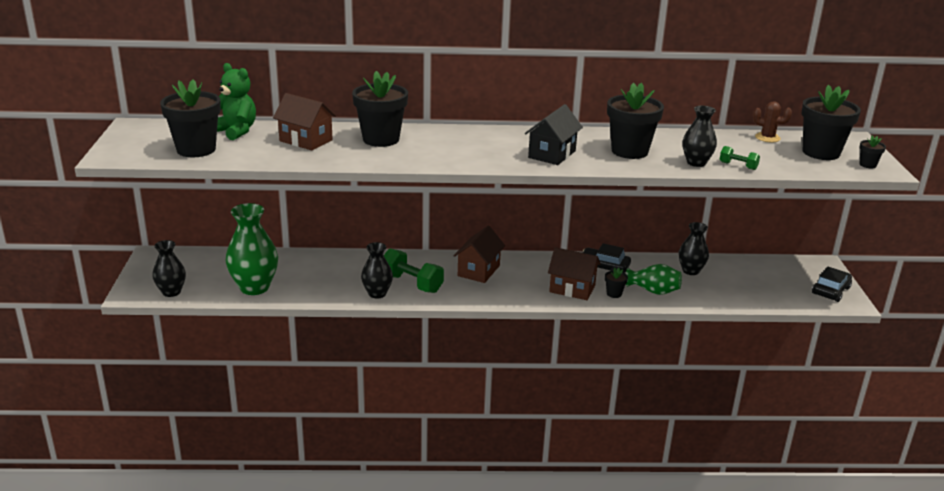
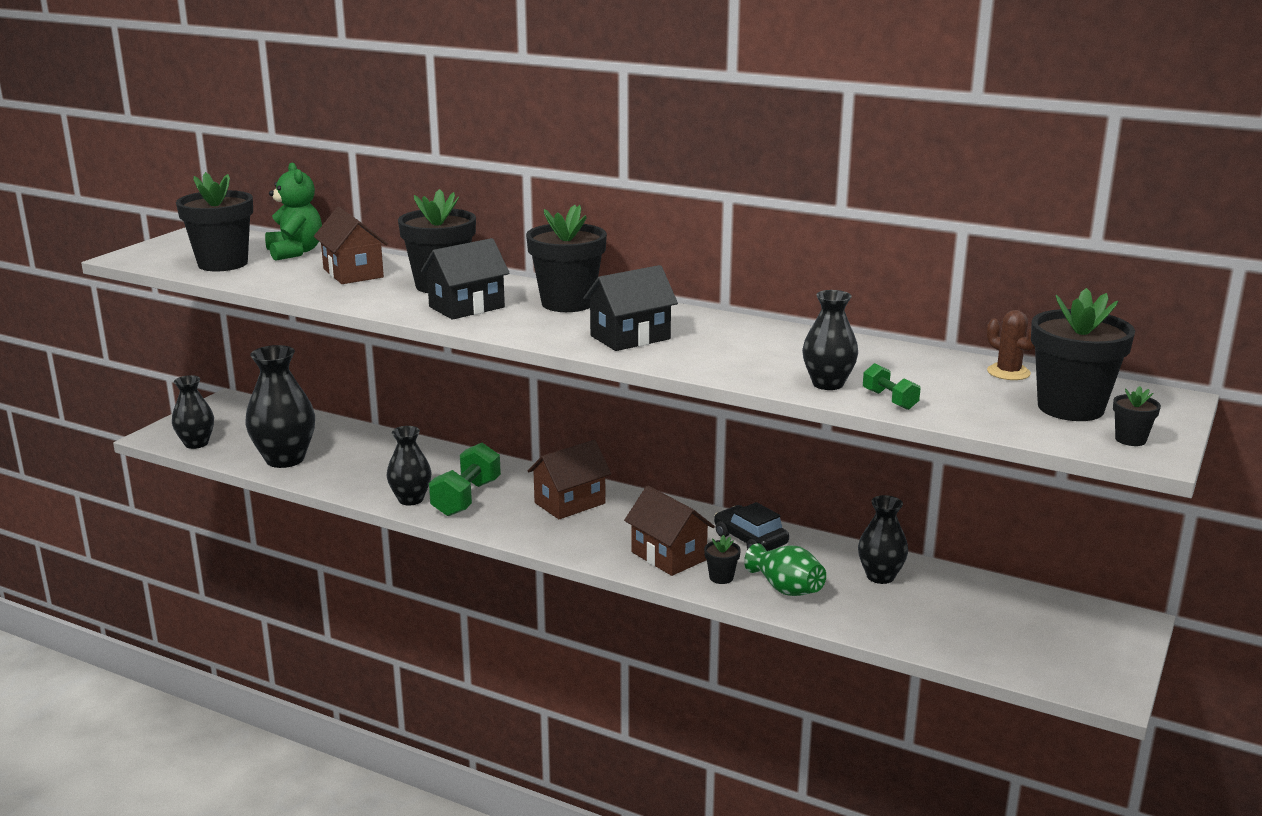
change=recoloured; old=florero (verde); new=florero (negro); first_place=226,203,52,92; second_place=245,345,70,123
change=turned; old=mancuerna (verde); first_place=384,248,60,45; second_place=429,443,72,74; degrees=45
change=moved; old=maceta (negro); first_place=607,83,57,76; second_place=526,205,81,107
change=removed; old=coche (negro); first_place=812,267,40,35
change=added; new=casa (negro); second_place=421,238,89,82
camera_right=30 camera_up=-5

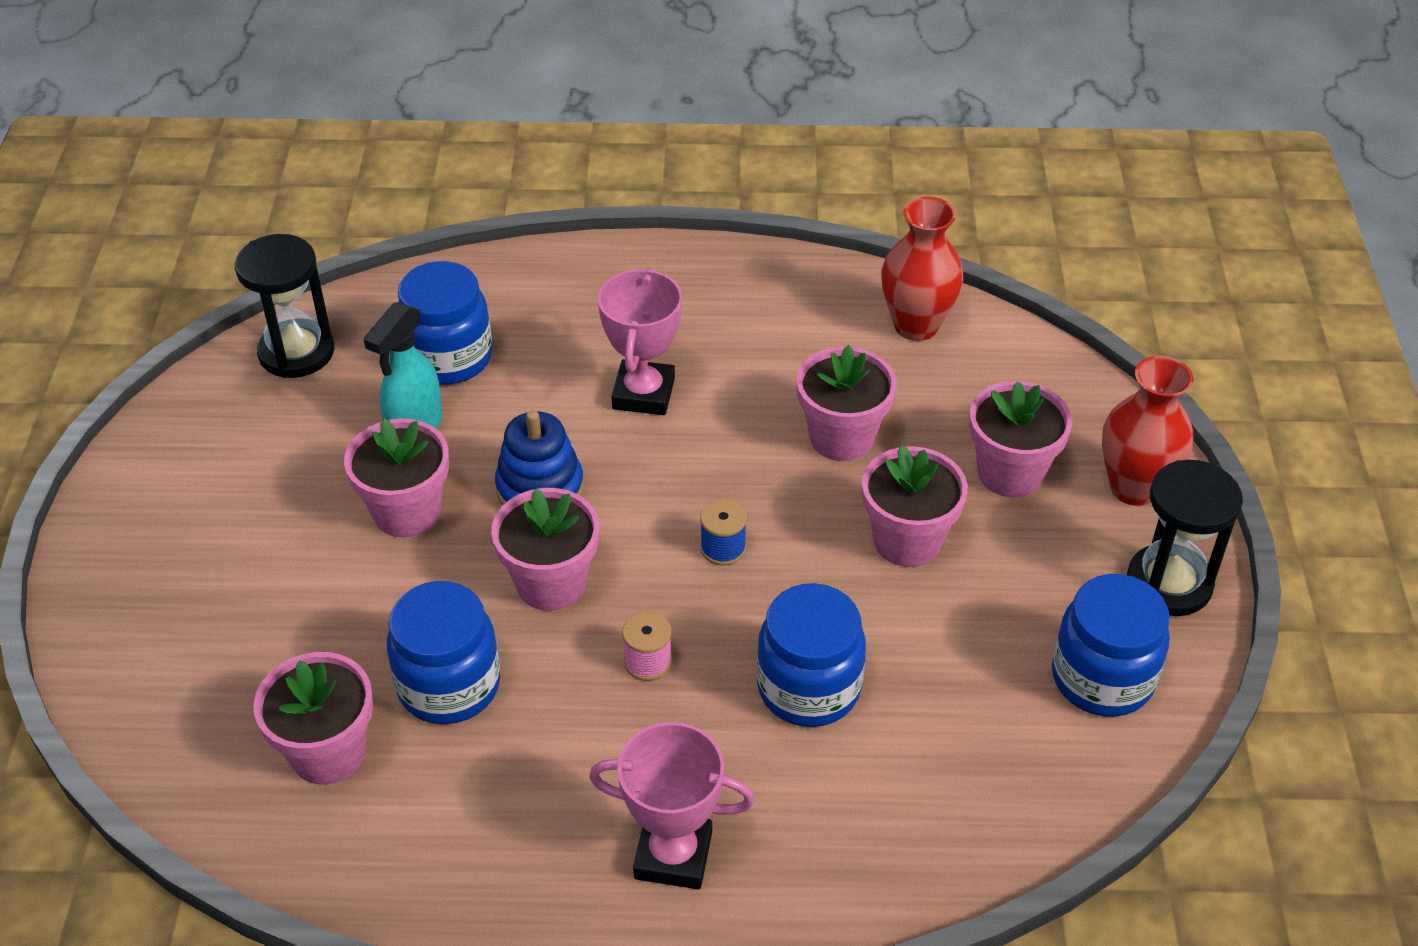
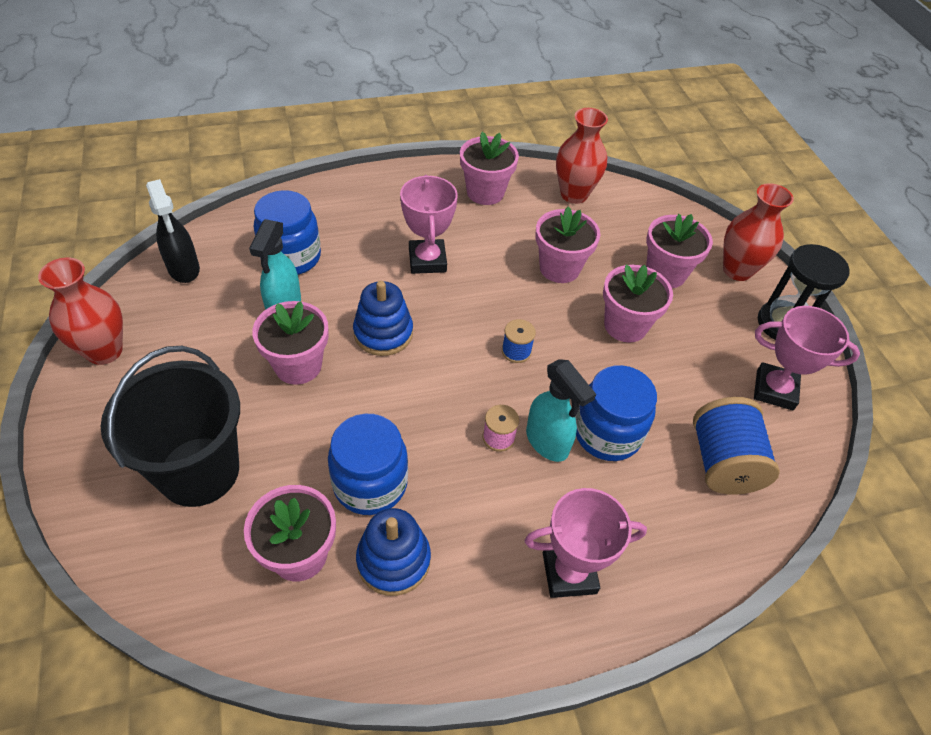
change=replaced; old=reloj de arena (negro); new=pulverizador (negro); first_place=235,234,100,144; second_place=146,179,54,104
change=moved; old=maceta (rosa); first_place=491,488,108,123; second_place=460,132,59,73
change=replaced; old=tarro (azul); new=trofeo (rosa); first_place=1052,574,118,143; second_place=754,306,106,104
change=added; new=florero (rojo); second_place=38,258,85,107
change=added; new=balde (negro); second_place=101,346,139,161
change=added; new=juguete apilable (azul); second_place=356,508,75,88
change=added; new=pulverizador (turquesa); second_place=526,359,70,103
change=added; new=carrete (azul); second_place=693,397,87,98
camera_right=-20 camera_up=5

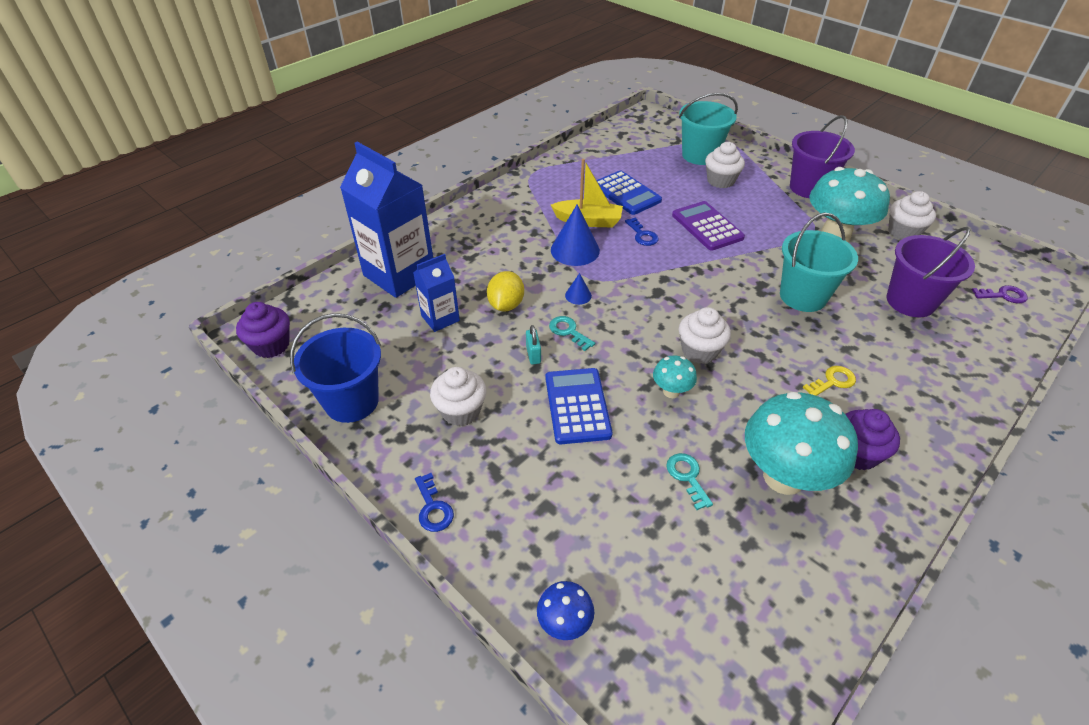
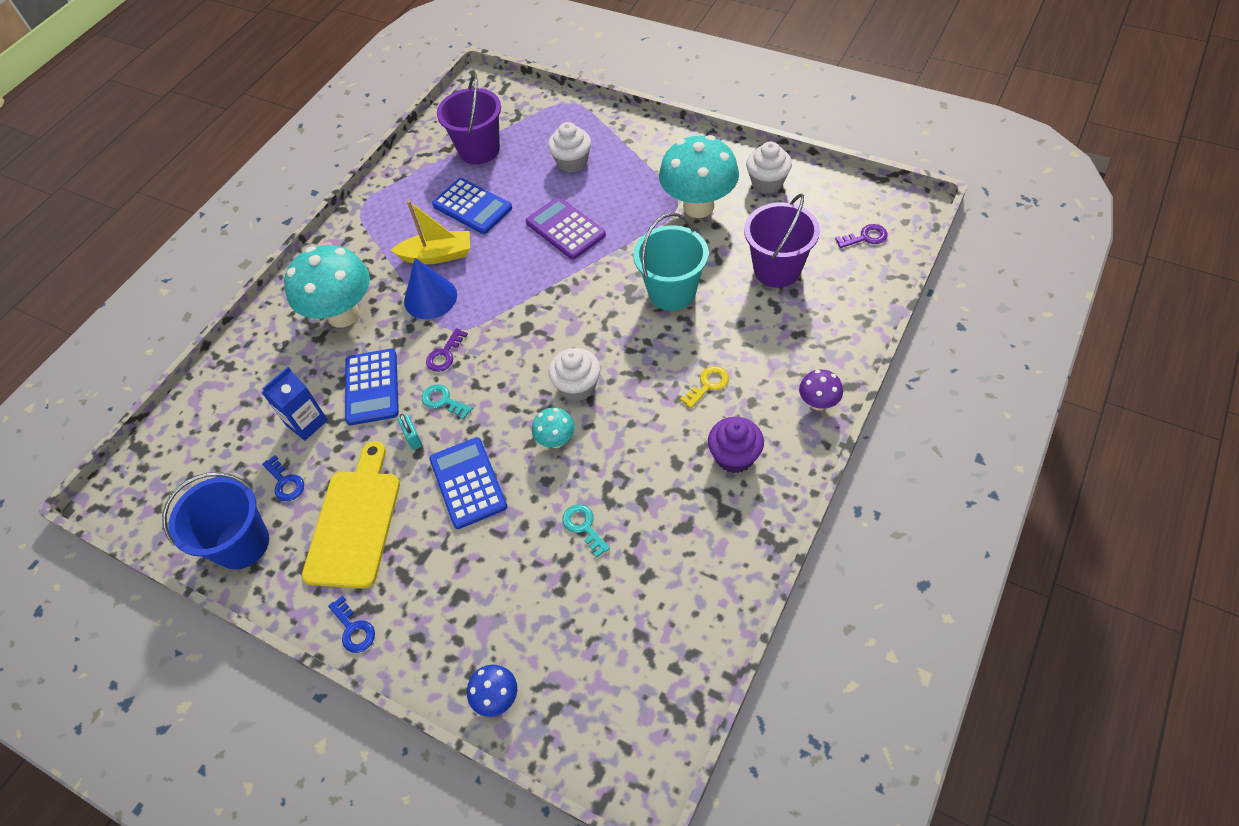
change=removed; old=magdalena (morado); first_place=236,302,54,56
change=removed; old=cartón de leche (azul); first_place=340,142,93,156
change=replaced; old=magdalena (blanco); new=tabla de cortar (amarillo); first_place=430,367,57,59; second_place=302,441,98,148
change=replaced; old=limón (amarillo); new=calculadora (azul); first_place=487,271,37,41; second_place=345,348,54,77
change=replaced; old=cono (azul); new=llave (morado); first_place=565,273,27,32; second_place=426,328,42,44
change=moved; old=llave (azul); first_place=625,217,34,29; second_place=262,455,42,46
change=removed; old=balde (turquesa); first_place=679,93,59,72
change=moved; old=seta (turquesa); first_place=745,392,113,103; second_place=284,245,86,83
change=moved; old=balde (morado); first_place=790,115,65,83; second_place=437,74,64,90
change=added; new=seta (morado); second_place=799,369,44,42
camera_right=-10 camera_up=10

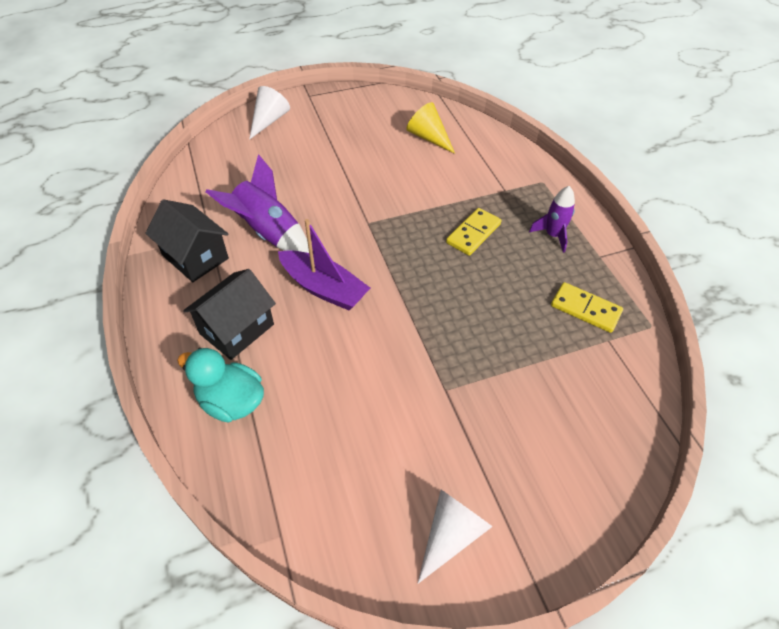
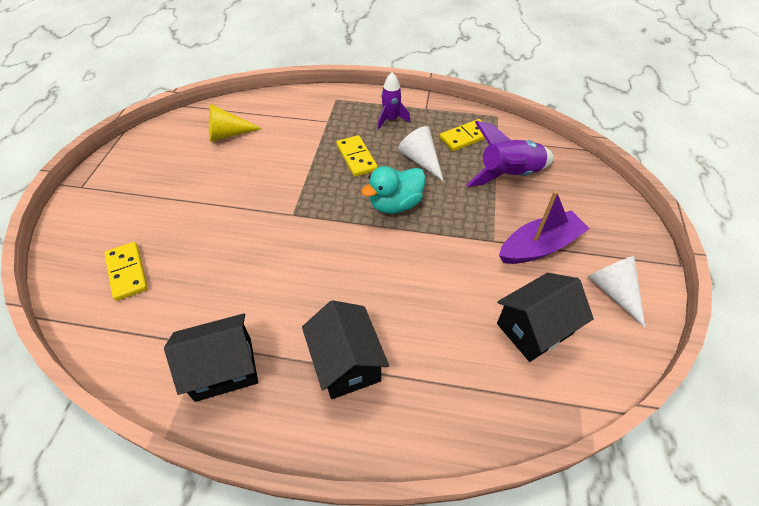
change=moved; old=pato (turquesa); first_place=177,348,87,75; second_place=361,166,64,48
change=moved; old=cohete (morado); first_place=206,154,103,99; second_place=467,121,87,66
change=moved; old=cono (blanco); first_place=249,86,41,54; second_place=398,126,46,55
change=moved; old=barco (morado); first_place=278,219,92,91; second_place=499,190,91,74
change=added; new=ficha de dominó (amarillo); second_place=105,242,43,59
change=added; new=casa (negro); second_place=497,273,97,89
camera_right=-60 camera_up=0

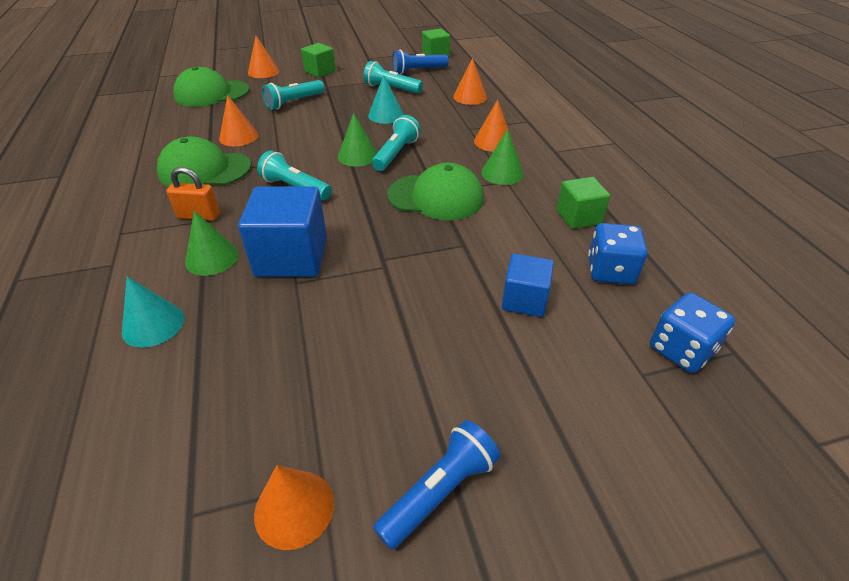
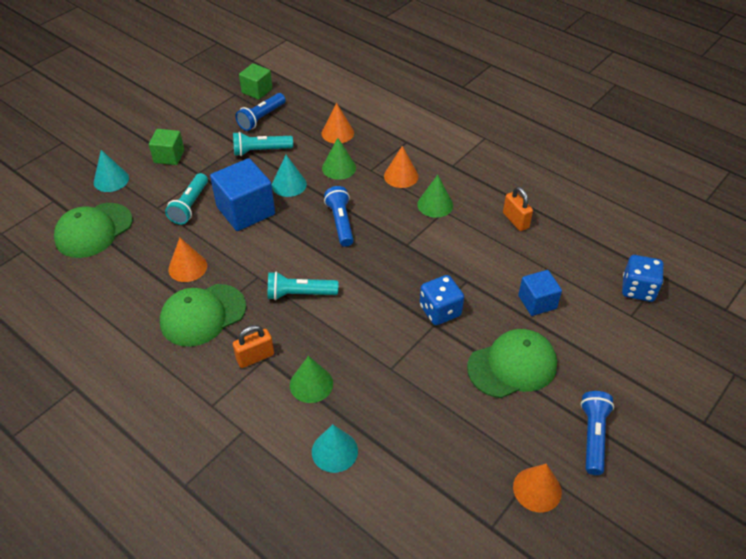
change=moved; old=cubo (azul); first_place=238,187,89,90; second_place=210,158,65,73
change=recoloured; old=cono (naranja); new=cono (turquesa); first_place=248,36,32,42; second_place=94,150,35,42
change=moved; old=cono (verde); first_place=338,113,39,54; second_place=322,138,34,42
change=recoloured; old=lámpara de mano (turquesa); new=lámpara de mano (azul); first_place=372,115,49,56; second_place=324,186,30,61
change=moved; old=gorra (verde); first_place=387,163,97,57; second_place=467,329,90,69
change=replaced; old=cubo (verde); new=candado (naranja); first_place=556,177,54,52; second_place=503,186,30,45
change=moved; old=dado (azul); first_place=588,223,60,61; second_place=420,275,44,50
camera_right=-35 camera_up=5

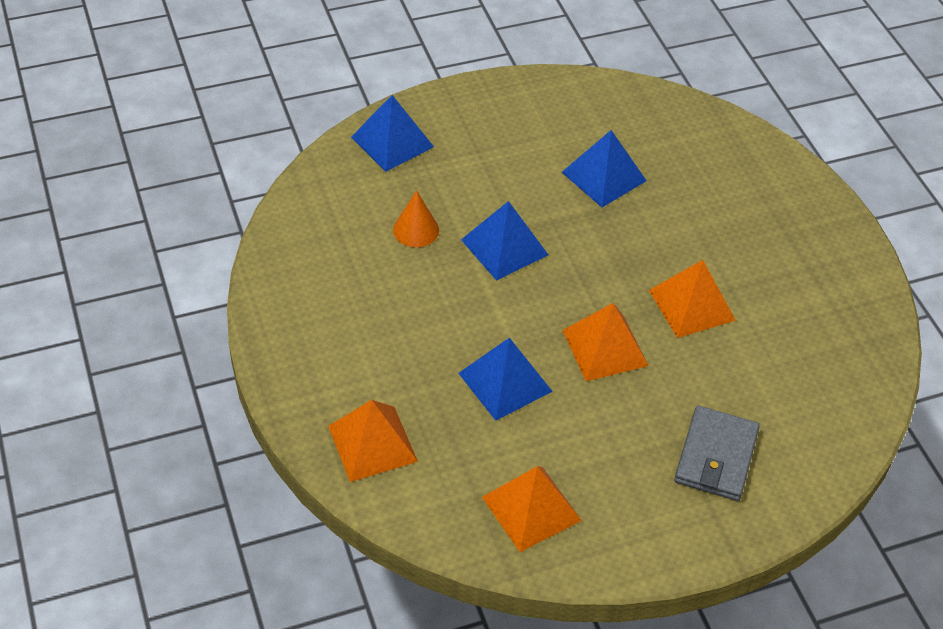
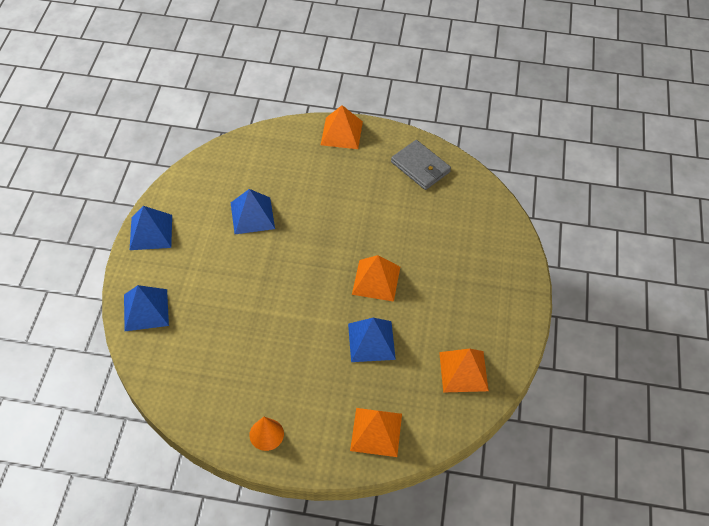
change=moved; old=cono (naranja); first_place=393,190,46,57; second_place=249,417,35,34
change=moved; old=pirámide (azul); first_place=461,201,87,80; second_place=130,206,42,44
change=moved; old=pirámide (naranja); first_place=649,260,87,78; second_place=321,105,42,44
change=moved; old=cartera (gris); first_place=674,406,86,95; second_place=391,140,60,50
camera_right=-60 camera_up=5

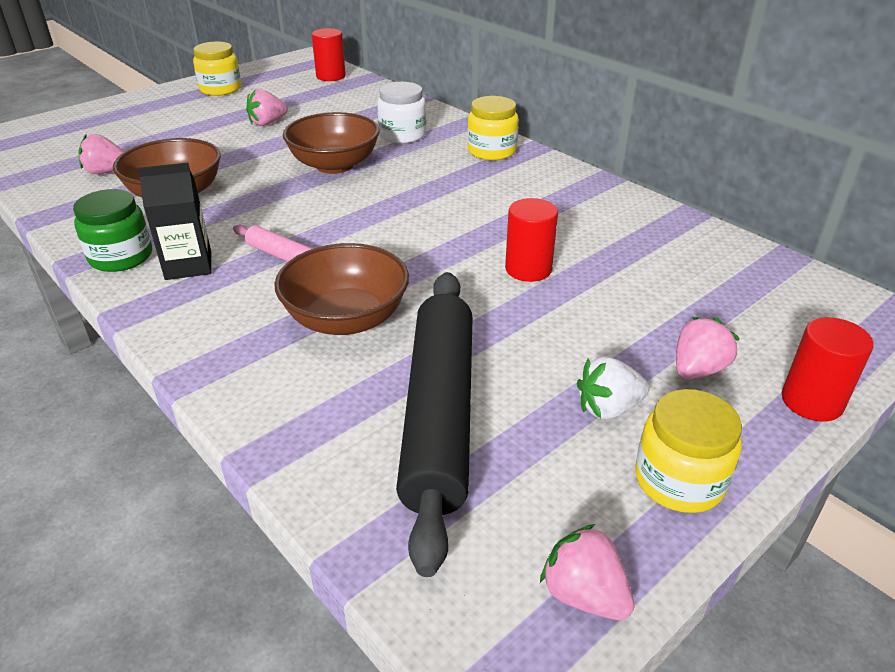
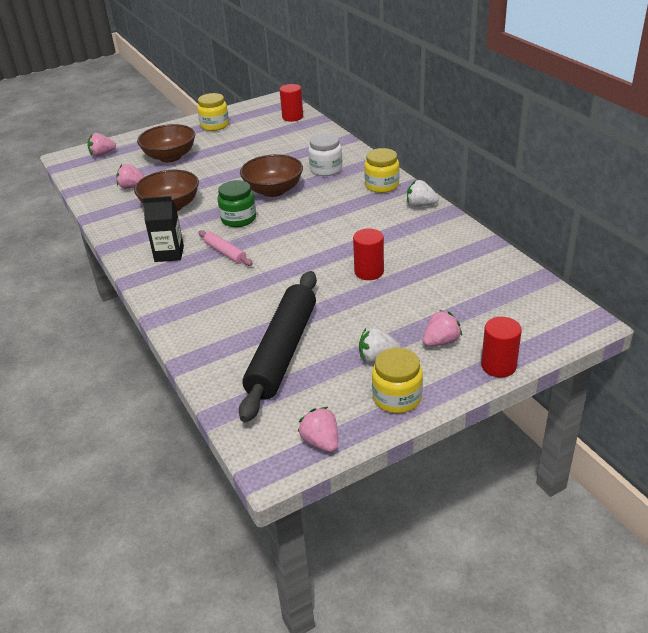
change=moved; old=tarro (verde); first_place=73,189,79,83; second_place=218,180,38,47
change=moved; old=fresa (rosa); first_place=246,89,42,37; second_place=87,133,29,24
change=moved; old=cuenco (marrón); first_place=274,243,135,92; second_place=137,124,58,38
change=added; new=fresa (blanco); second_place=407,180,32,27
camera_right=15 camera_up=0

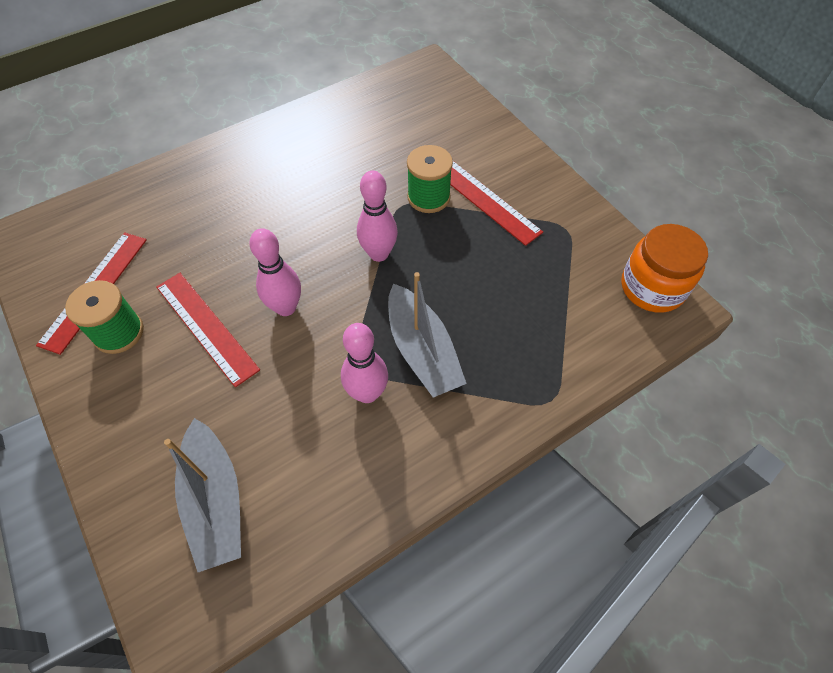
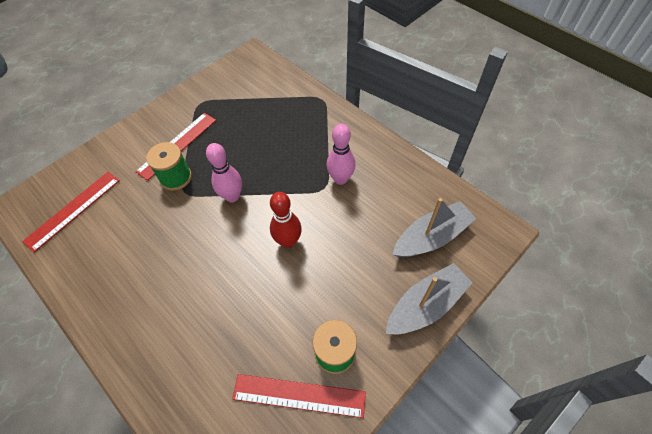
change=moved; old=regla (rojo); first_place=156,273,104,114; second_place=22,172,98,81
change=recoloured; old=bolo (rosa); new=bolo (rojo); first_place=249,228,52,88; second_place=270,192,32,56
change=moved; old=barco (gris); first_place=388,272,79,126; second_place=386,263,87,71
change=removed; old=tarro (naranja); first_place=621,224,87,89
camera_right=-100 camera_up=0

